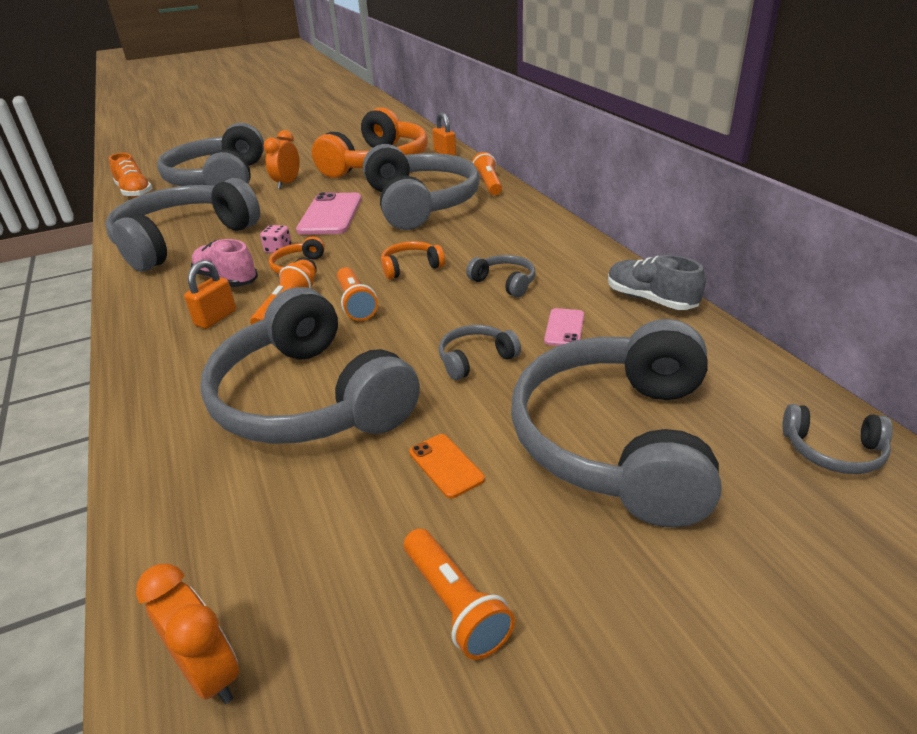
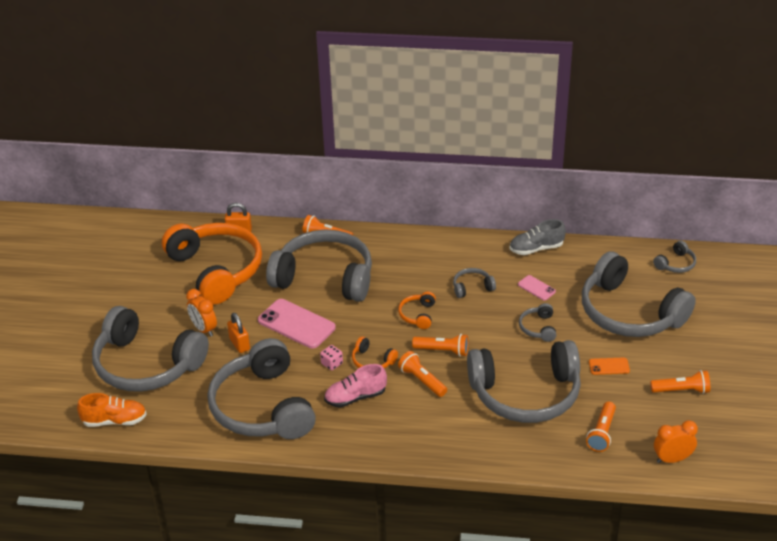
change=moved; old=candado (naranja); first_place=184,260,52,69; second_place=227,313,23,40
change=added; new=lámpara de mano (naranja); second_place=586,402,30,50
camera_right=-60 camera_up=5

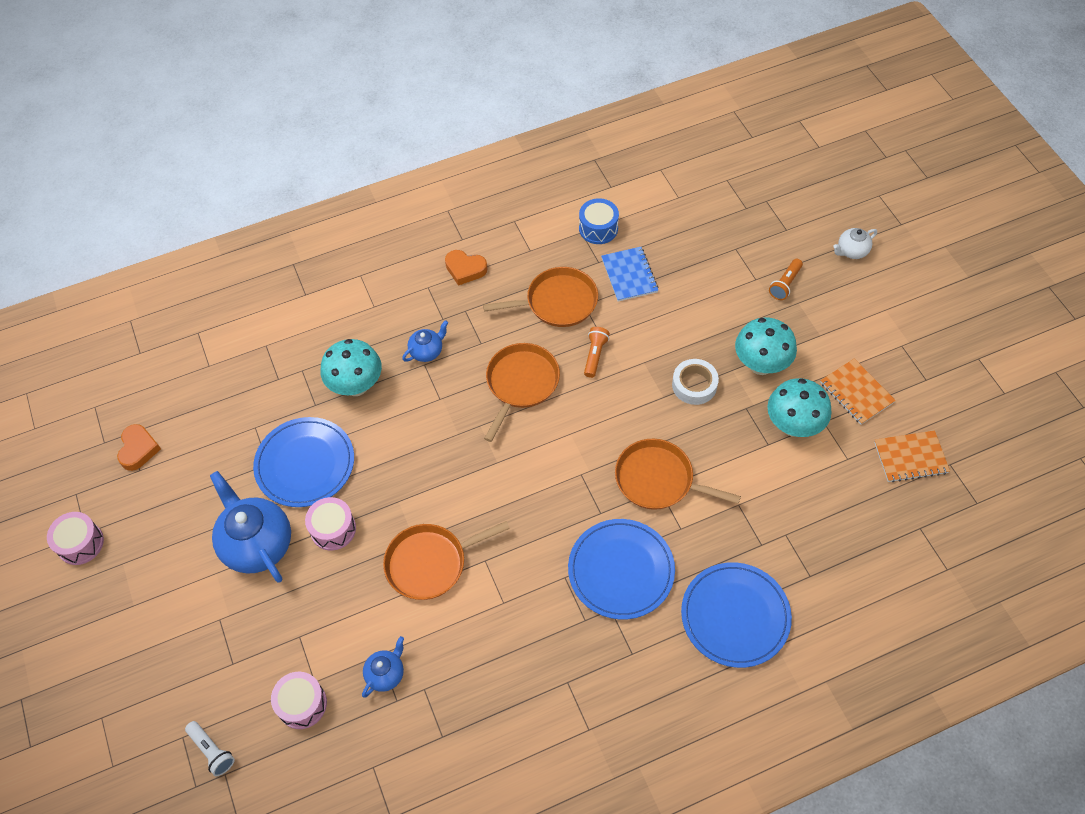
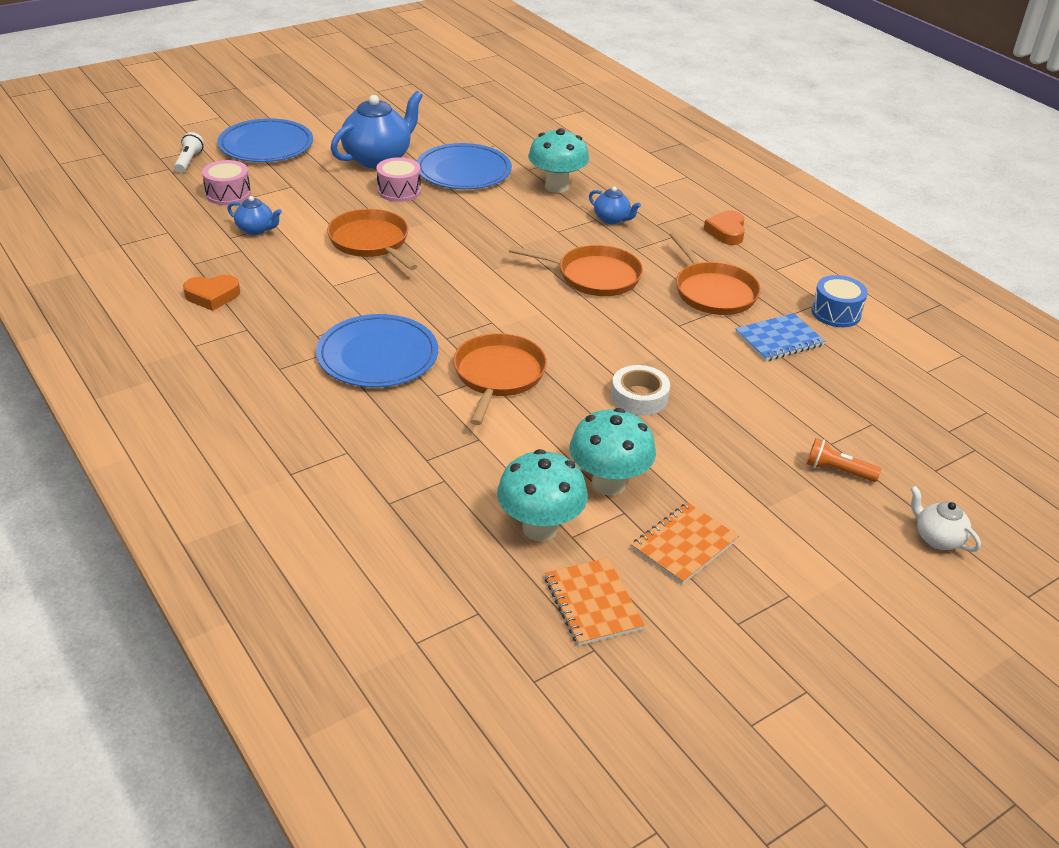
change=removed; old=tambor (rosa); first_place=47,512,57,53
change=moved; old=corazón (naranja); first_place=117,424,44,47; second_place=183,275,57,36
change=turned; old=lámpara de mano (blanco); first_place=185,721,50,55; second_place=174,132,30,41; degrees=150
change=removed; old=lámpara de mano (naranja); first_place=584,327,26,51
change=moved; old=plato (azul); first_place=681,562,111,106; second_place=217,118,96,44
change=moved; old=seta (turquesa); first_place=735,318,62,57; second_place=497,449,91,92
camera_right=75 camera_up=-20

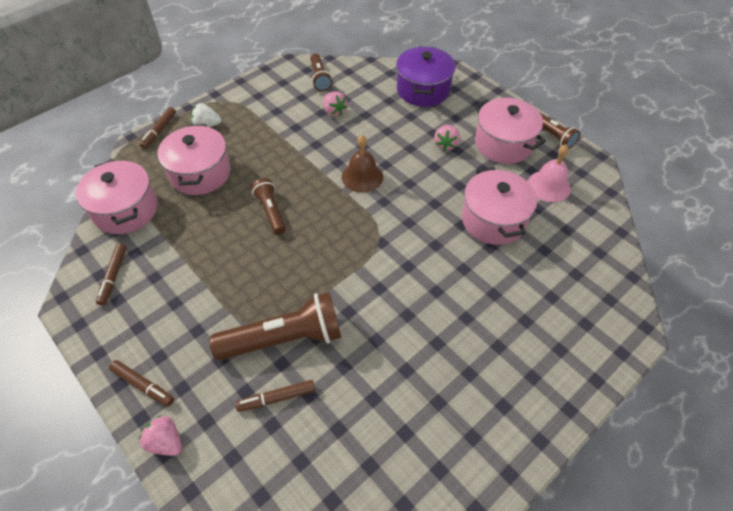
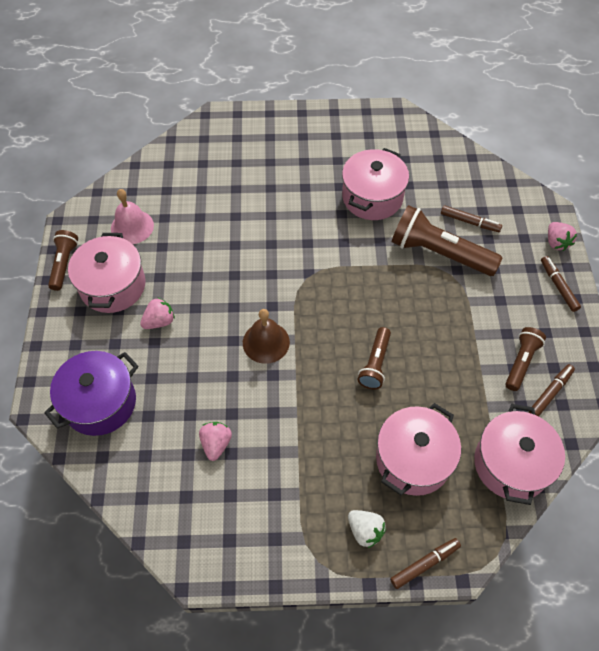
change=moved; old=lámpara de mano (marrón); first_place=310,53,22,38; second_place=505,327,41,64
change=moved; old=olla (rosa); first_place=462,167,75,78; second_place=342,148,67,72
camera_right=-140 camera_up=5

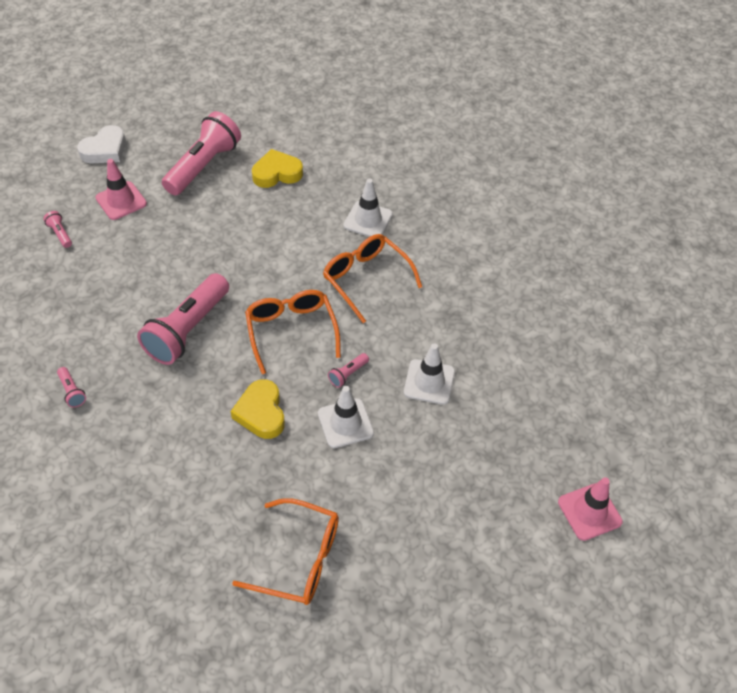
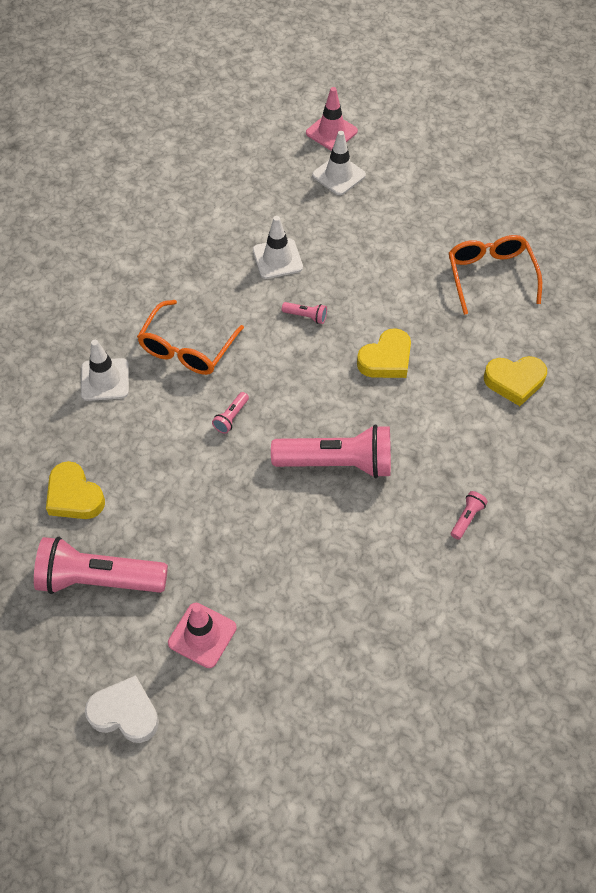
change=moved; old=lámpara de mano (rosa); first_place=43,211,29,37; second_place=212,392,37,42
change=removed; old=gafas (naranja); first_place=245,290,96,84
change=moved; old=cono de tráfico (blanco); first_place=318,386,56,62; second_place=312,131,54,64
change=added; new=corazón (amarillo); second_place=484,356,63,50
camera_right=-115 camera_up=5

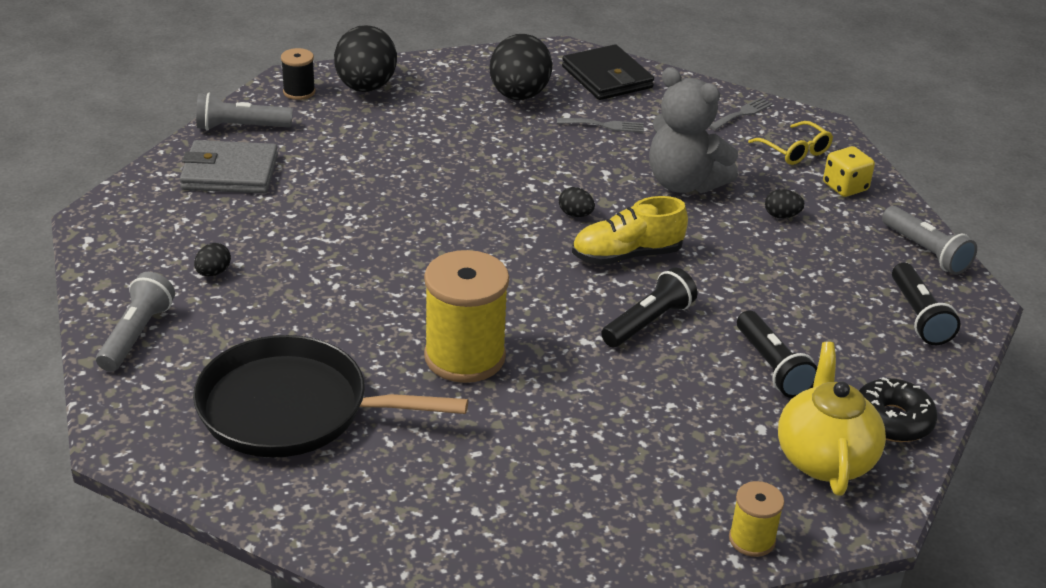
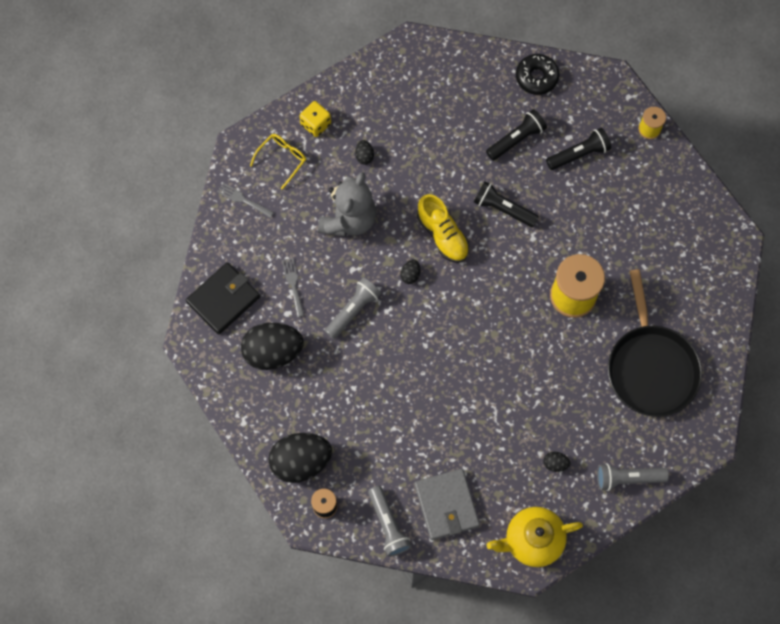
change=moved; old=tetera (amarillo); first_place=778,342,108,154; second_place=486,507,97,60
change=moved; old=lámpara de mano (gris); first_place=882,206,95,69; second_place=325,278,56,61
change=moved; old=lámpara de mano (negro); first_place=892,263,69,82; second_place=546,128,65,42
camera_right=-105 camera_up=35

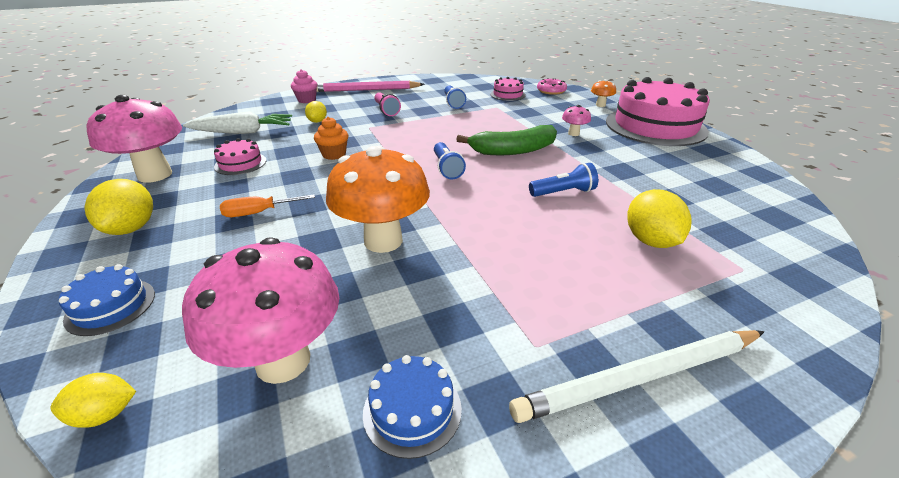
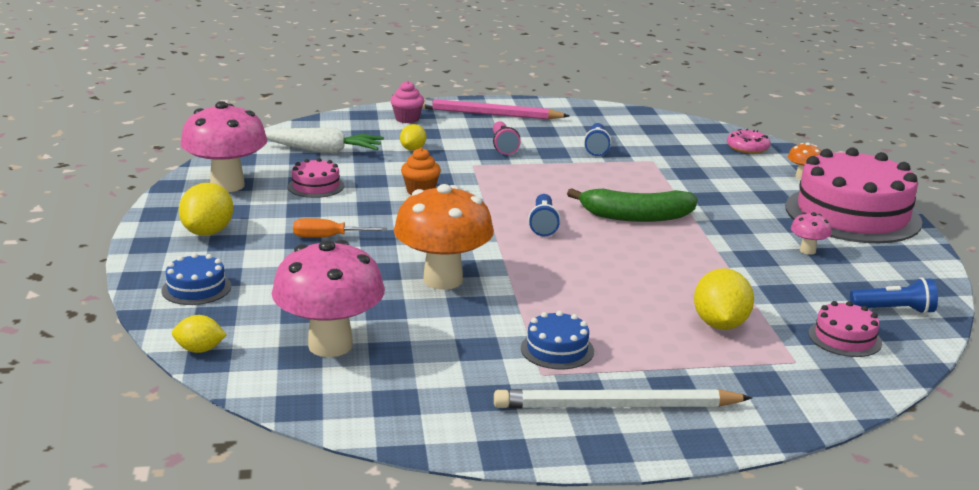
change=moved; old=tarta (azul); first_place=363,355,99,104; second_place=521,311,73,58
change=moved; old=tarta (rosa); first_place=490,77,36,24; second_place=808,301,74,56
change=moved; old=lámpara de mano (azul); first_place=529,163,69,34; second_place=850,277,88,37
change=moved; old=seta (rosa); first_place=562,105,29,31; second_place=791,212,41,43
camera_right=15 camera_up=-10

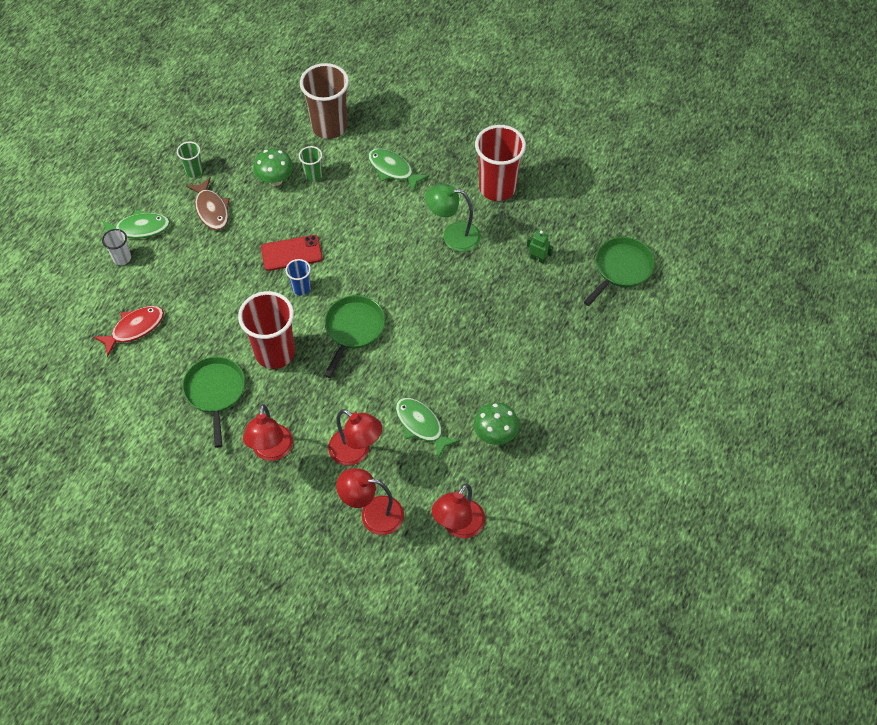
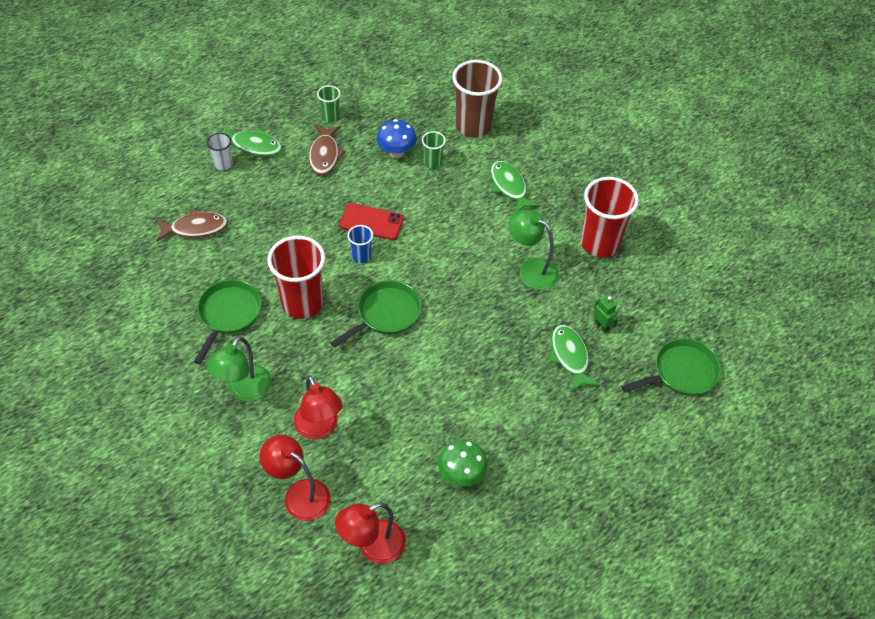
change=recoloured; old=pez (rojo); new=pez (marrón); first_place=94,306,70,51; second_place=156,209,72,33
change=recoloured; old=lámpara (rojo); new=lámpara (verde); first_place=243,404,50,57; second_place=207,336,65,65
change=recoloured; old=seta (verde); new=seta (azul); first_place=253,148,40,38; second_place=376,119,41,39
change=moved; old=pez (verde); first_place=395,398,65,61; second_place=549,325,50,67
camera_right=25 camera_up=-5

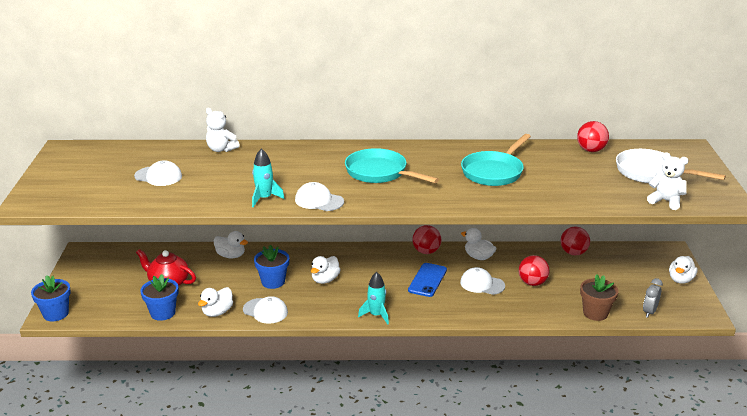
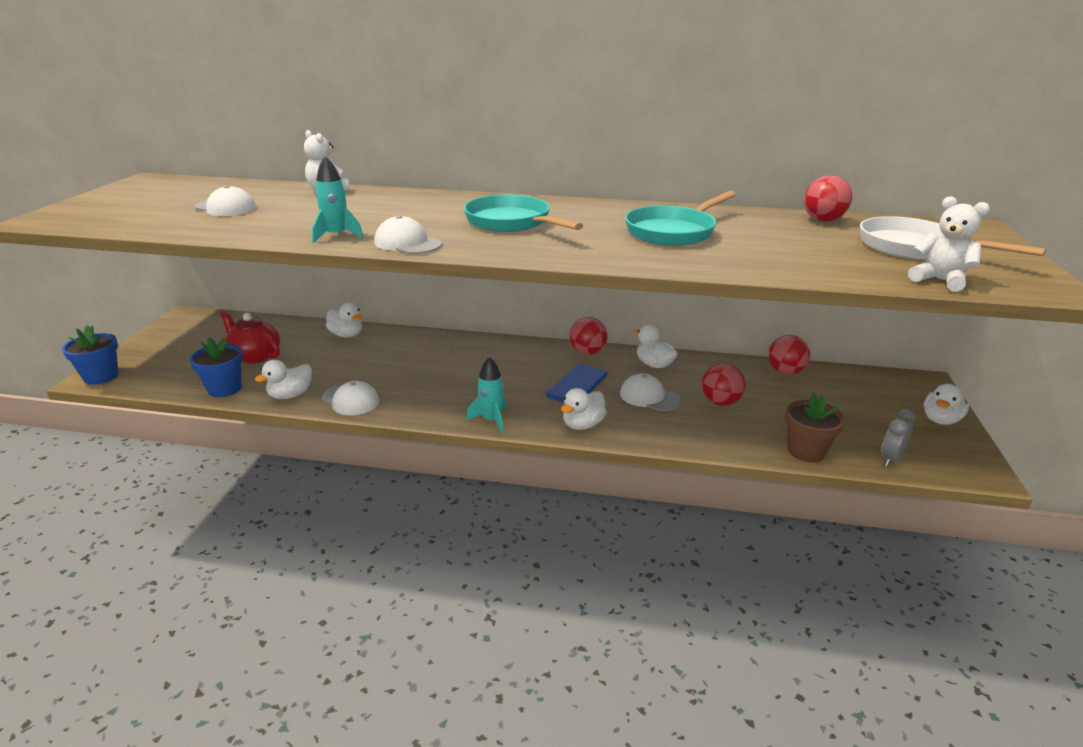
change=removed; old=maceta (azul); first_place=254,245,35,44
change=moved; old=pato (blanco); first_place=311,256,30,28; second_place=561,388,46,42
camera_right=10 camera_up=0

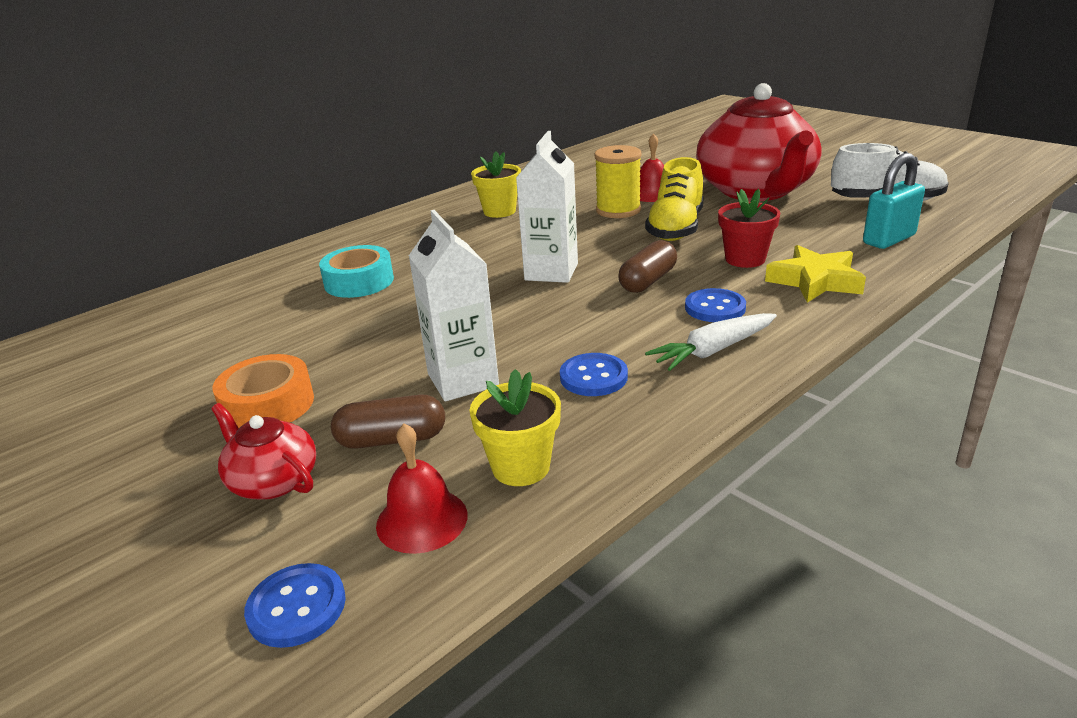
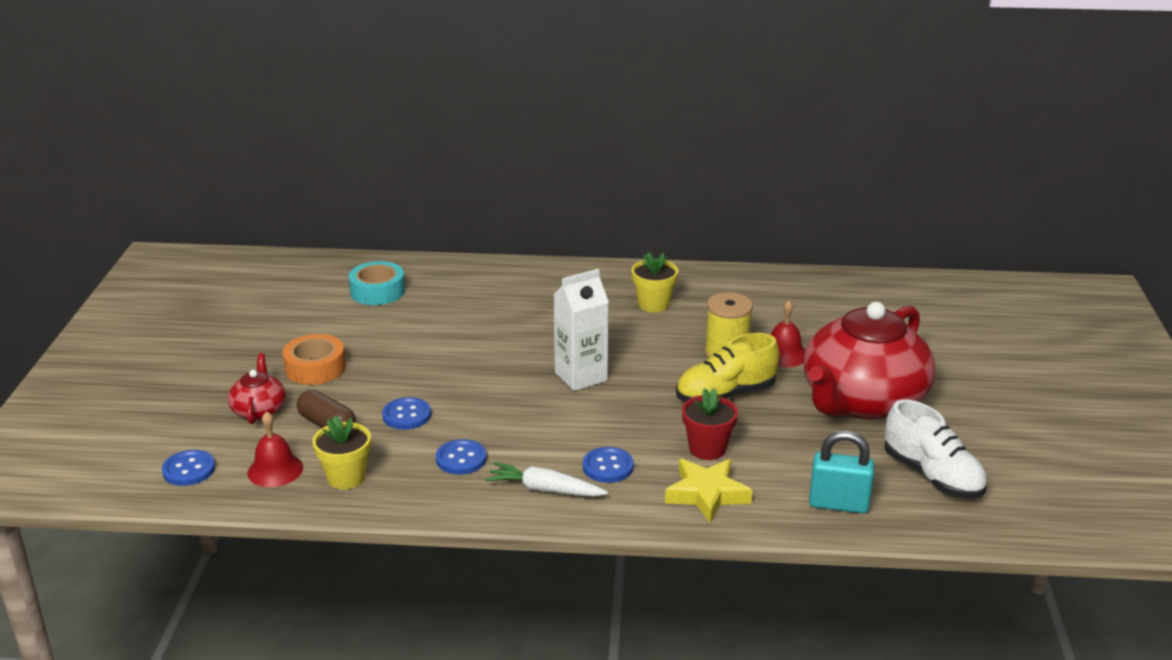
change=moved; old=cinta adhesiva (turquesa); first_place=319,245,75,53; second_place=349,261,56,44
change=replaced; old=cartón de leche (blanco); new=botón (azul); first_place=409,210,90,191; second_place=382,397,49,33
change=removed; old=cápsula (marrón); first_place=618,240,59,53
camera_right=45 camera_up=0

